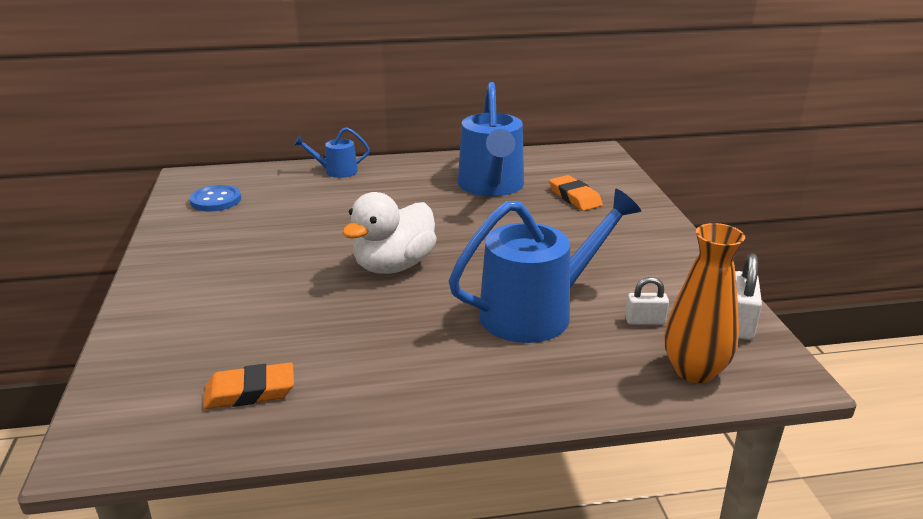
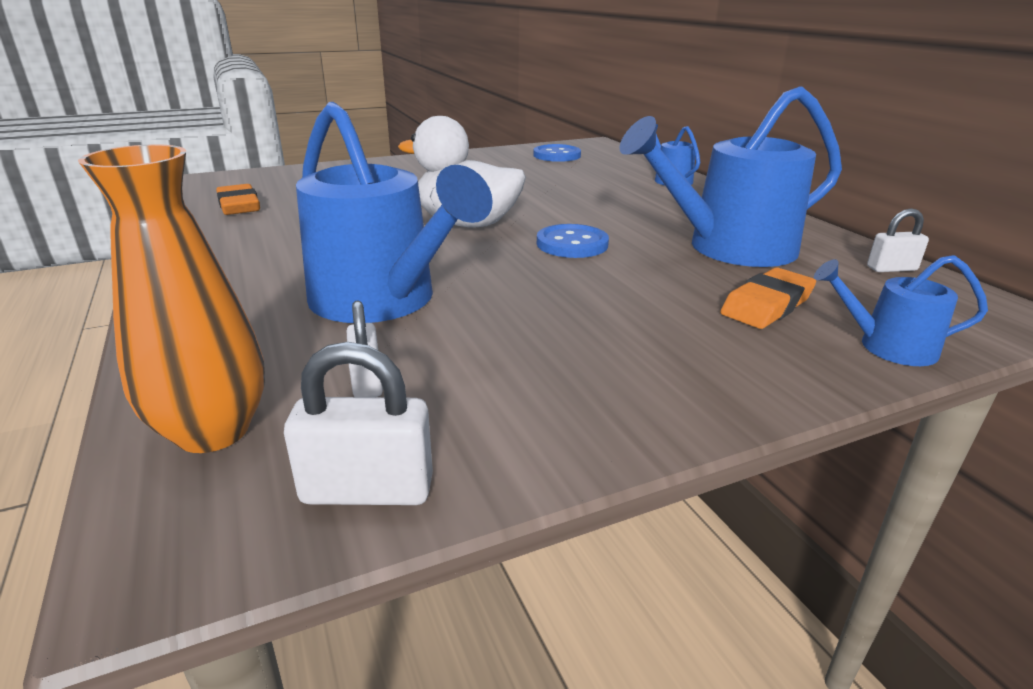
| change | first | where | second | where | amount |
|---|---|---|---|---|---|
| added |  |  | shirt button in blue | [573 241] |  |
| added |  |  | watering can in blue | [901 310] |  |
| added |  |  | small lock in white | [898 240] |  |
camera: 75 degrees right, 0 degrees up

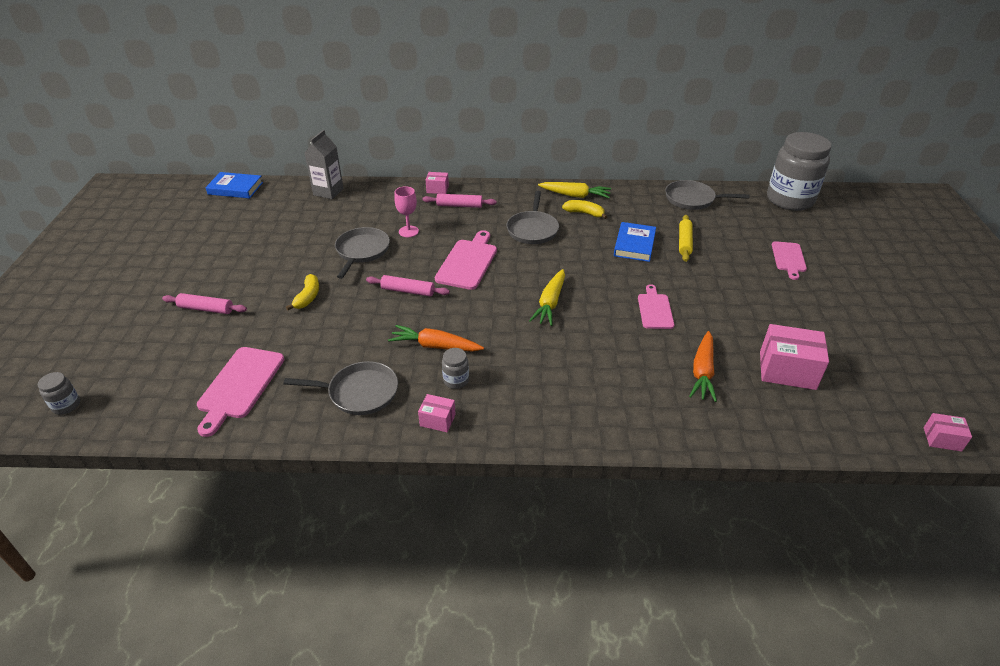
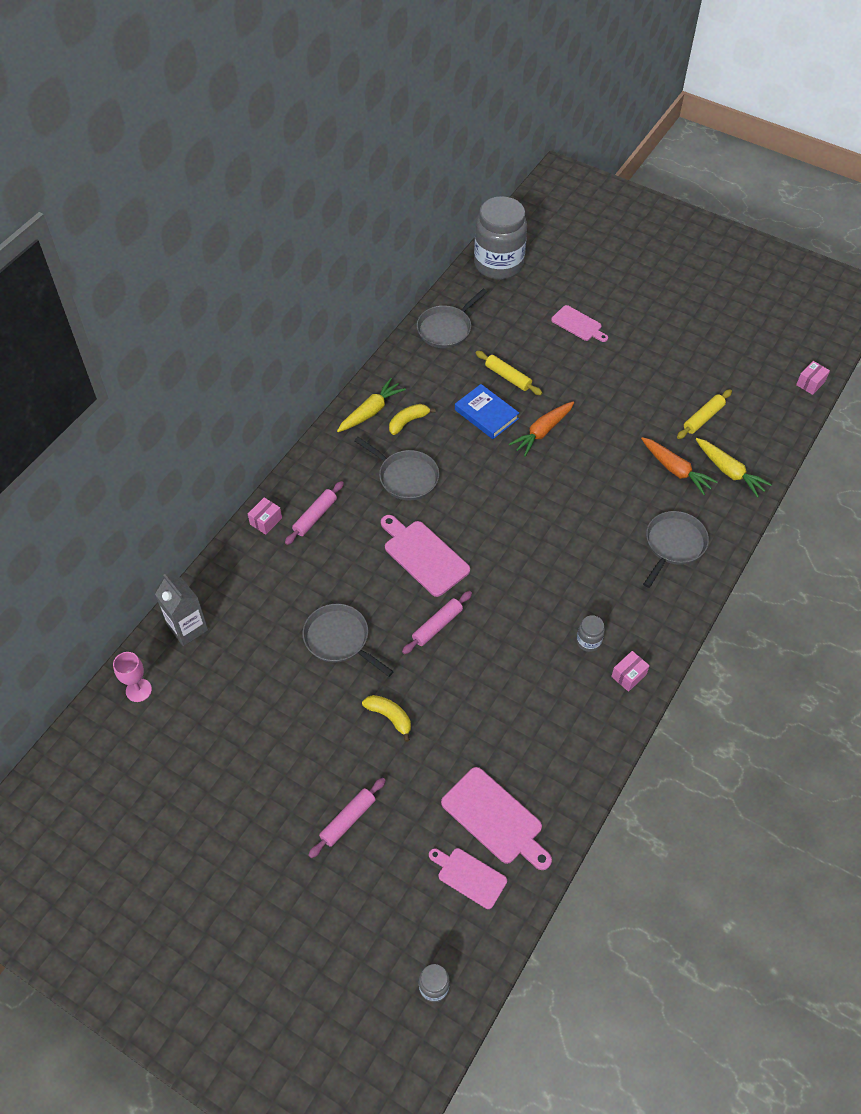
| change | first | where | second | where | amount |
|---|---|---|---|---|---|
| moved | chalice in rose-pink | [406 211] |  | [132 677] |  |
| moved | cutting board in rose-pink | [656 306] |  | [468 878] |  |
| moved | toy carrot in orange | [436 338] |  | [541 429] |  |
| moved | pan in gray | [340 388] |  | [676 549] |  |
| replaced | package in rose-pink | [794 357] | rolling pin in bright yellow | [704 414] |  |
| moved | toy carrot in bright yellow | [547 297] |  | [734 468] |  |
| removed | hardback in blue | [234 185] |  |  |  |
camera: 60 degrees left, 15 degrees up

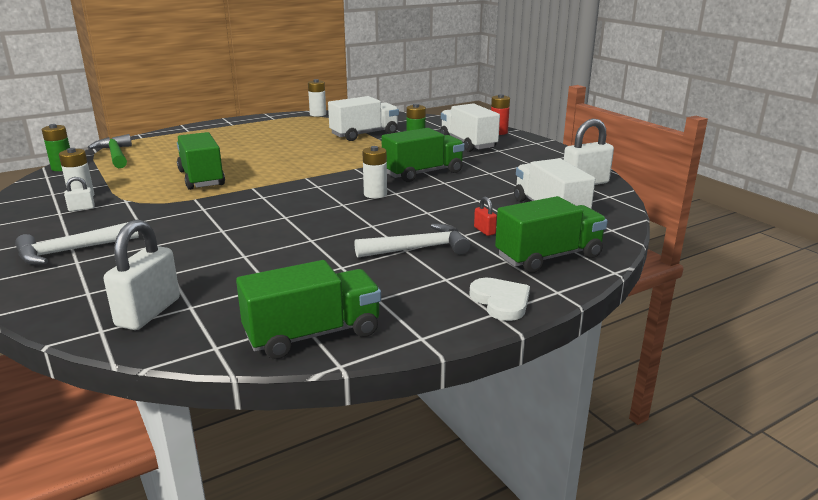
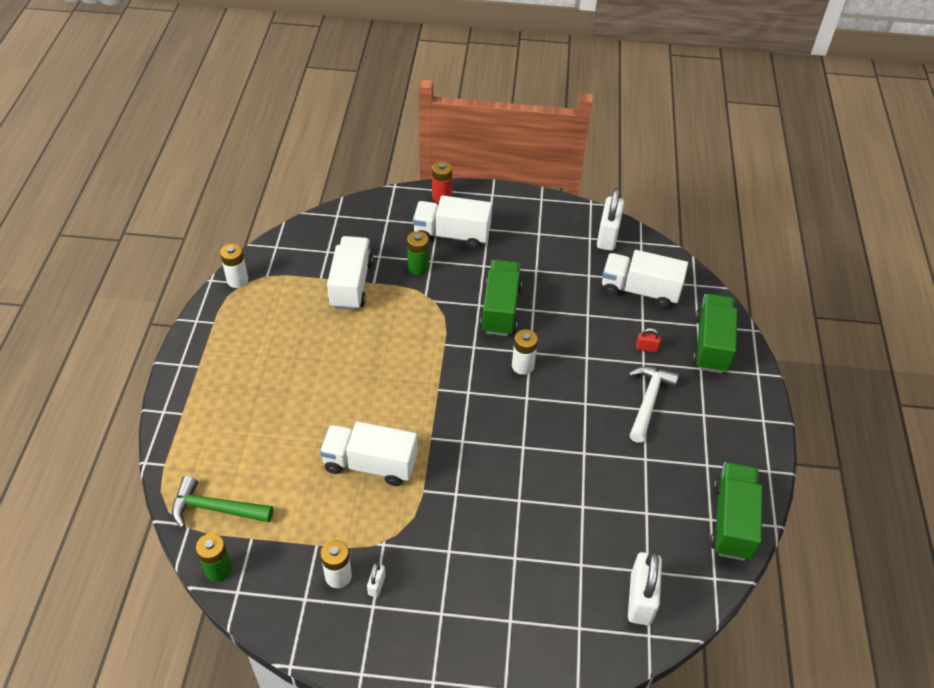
| change | first | where | second | where | amount |
|---|---|---|---|---|---|
| recoloured | lorry in green | [201 161] | lorry in white | [368 454] |  |
| turned | small lock in white | [142 275] |  | [645 588] | 45 degrees clockwise |
| removed | claw hammer in white | [77 243] |  |  |  |
| removed | love heart in white | [499 299] |  |  |  |
camera: 55 degrees left, 25 degrees up

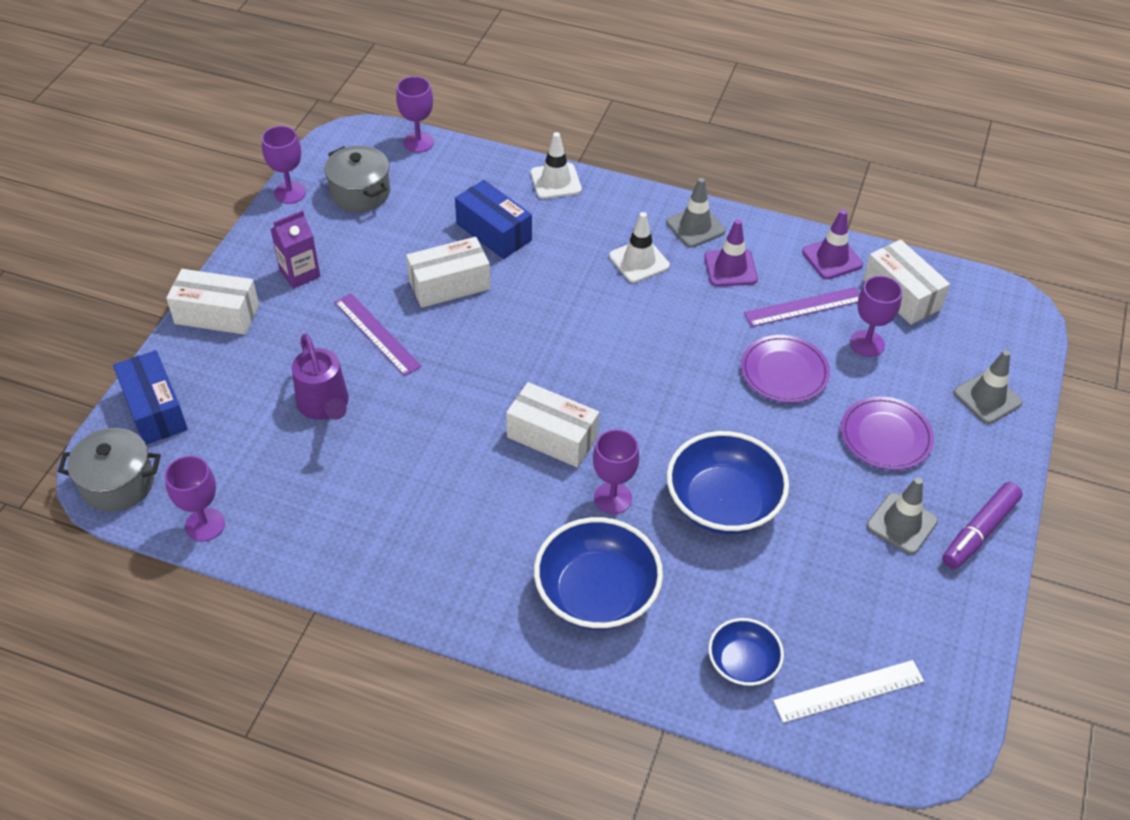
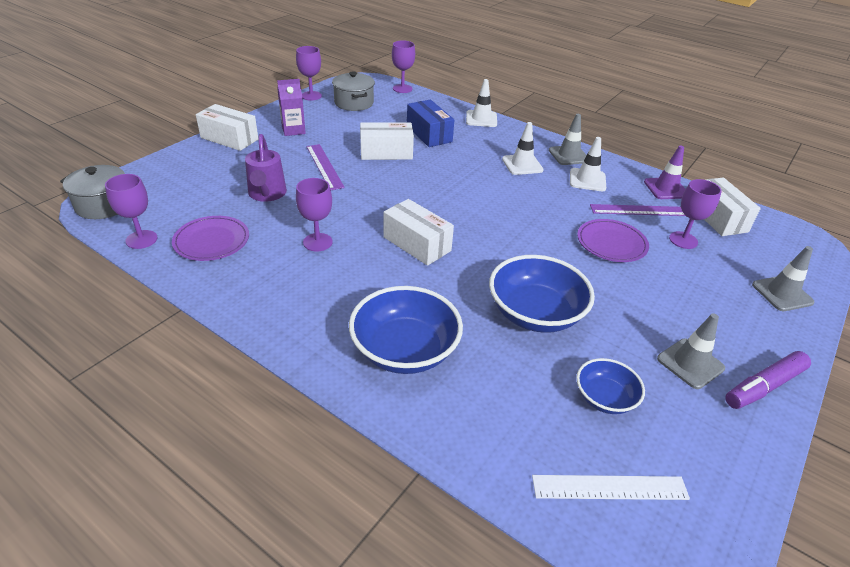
| change | first | where | second | where | amount |
|---|---|---|---|---|---|
| moved | plate in violet | [887 433] |  | [210 238] |  |
| moved | chalice in violet | [616 471] |  | [314 214] |  |
| recoloured | safety cone in violet | [731 253] | safety cone in white | [588 164] |  |
| moved | deep dish in blue | [746 652] |  | [610 386] |  |
| removed | package in blue | [150 397] |  |  |  |
camera: 15 degrees right, 10 degrees down

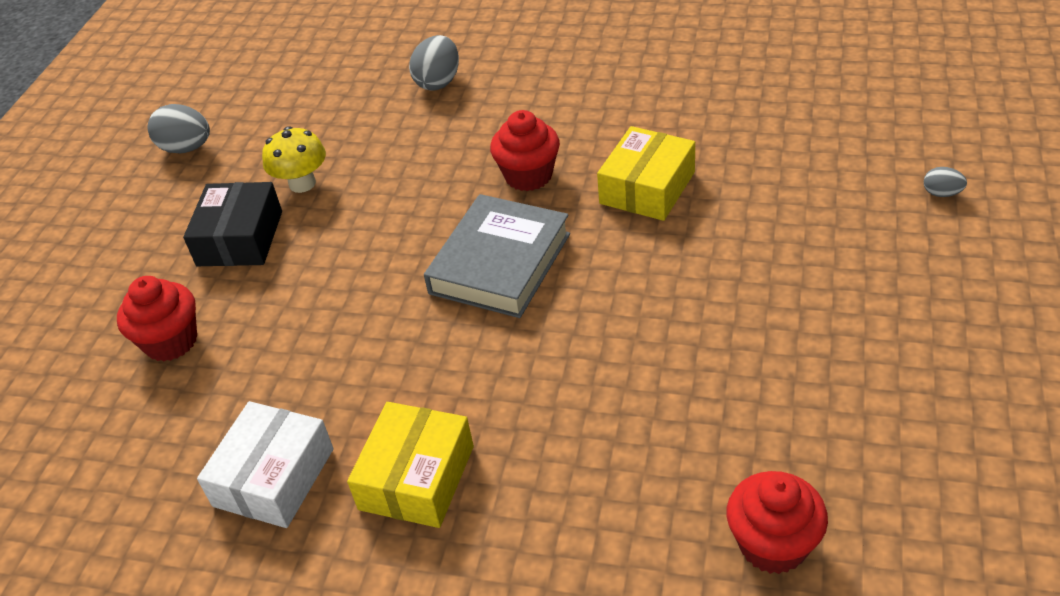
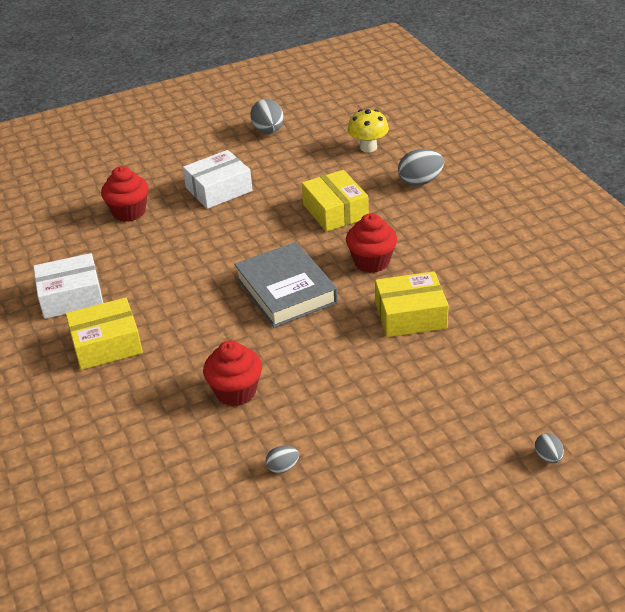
| change | first | where | second | where | amount |
|---|---|---|---|---|---|
| recoloured | package in jet-black | [232 224] | package in white | [218 179] |  |
| moved | fairy cake in scarlet | [777 522] |  | [232 373] |  |
| turned | hardback in gray | [497 256] |  | [286 284] | 75 degrees clockwise |
| added |  |  | egg in gray | [282 459] |  |
| added |  |  | package in bright yellow | [335 201] |  |
| moved | toadstool in bright yellow | [294 159] |  | [368 130] |  |
camera: 50 degrees right, 5 degrees down

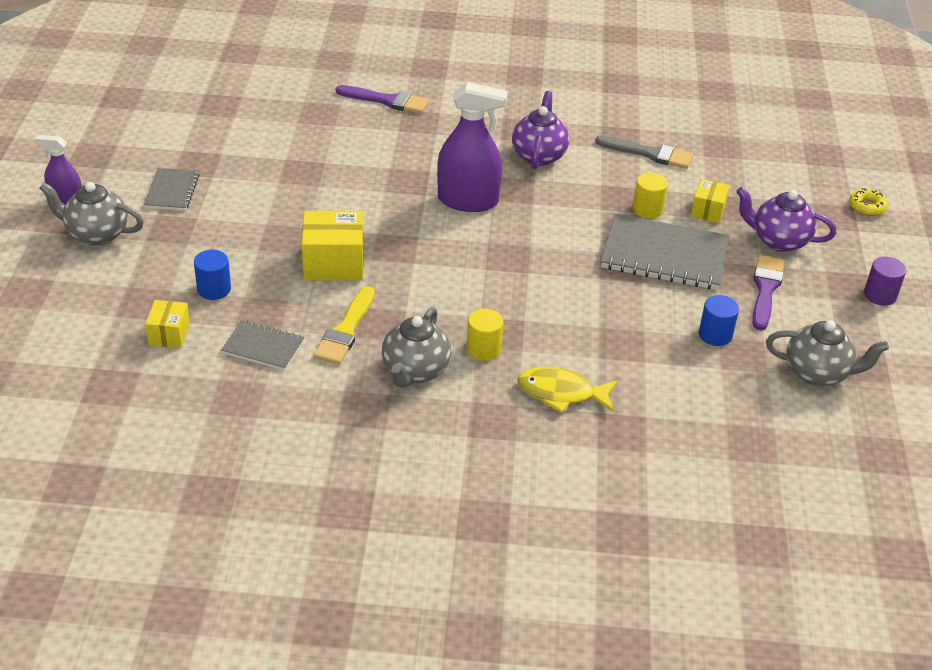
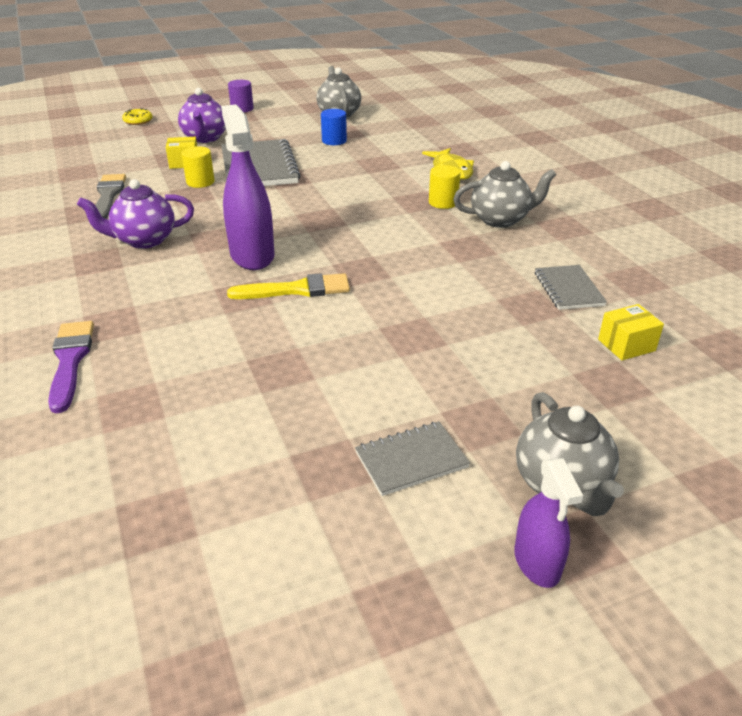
| change | first | where | second | where | amount |
|---|---|---|---|---|---|
| moved | paintbrush in bright yellow | [344 325] |  | [288 286] |  |
| removed | solid cylinder in blue | [212 275] |  |  |  |
| removed | package in bright yellow | [332 245] |  |  |  |
| removed | paintbrush in violet | [768 293] |  |  |  |
camera: 115 degrees left, 5 degrees down

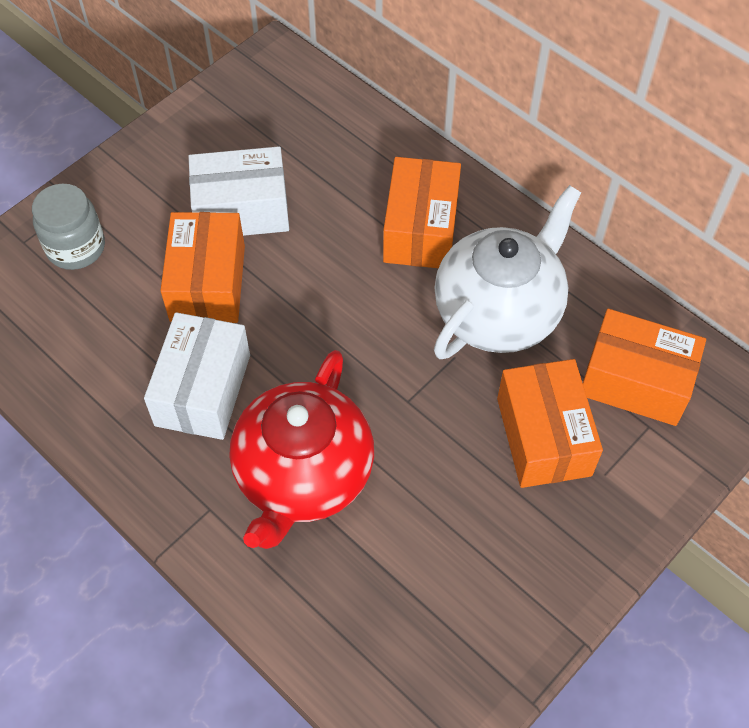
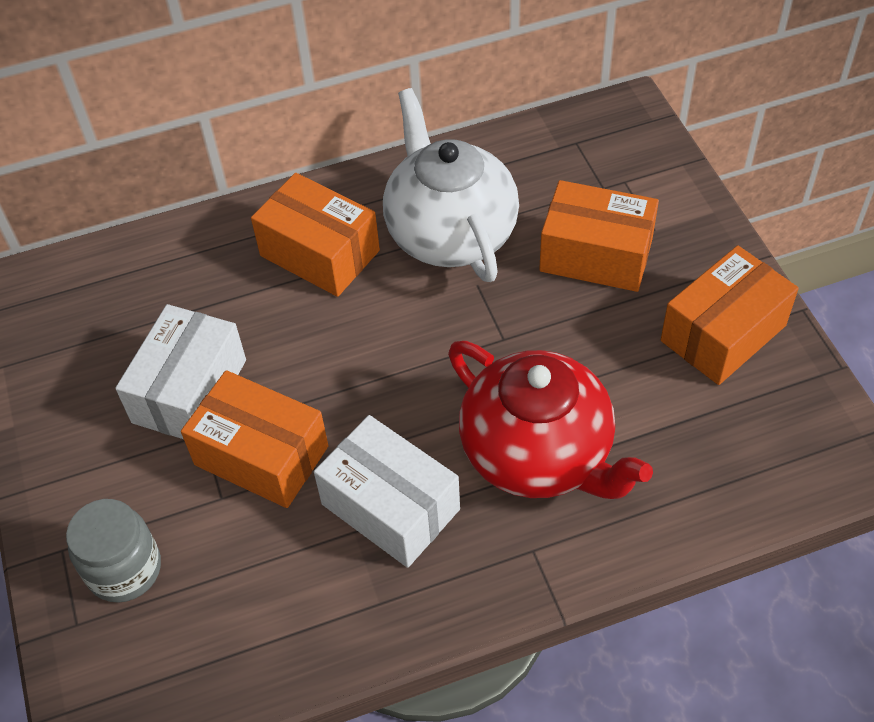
| change | first | where | second | where | amount |
|---|---|---|---|---|---|
| moved | package in orange | [644 367] |  | [730 315] |  |
camera: 60 degrees left, 5 degrees down

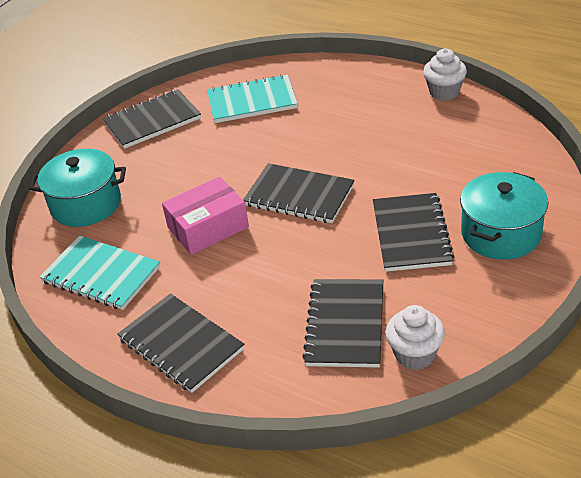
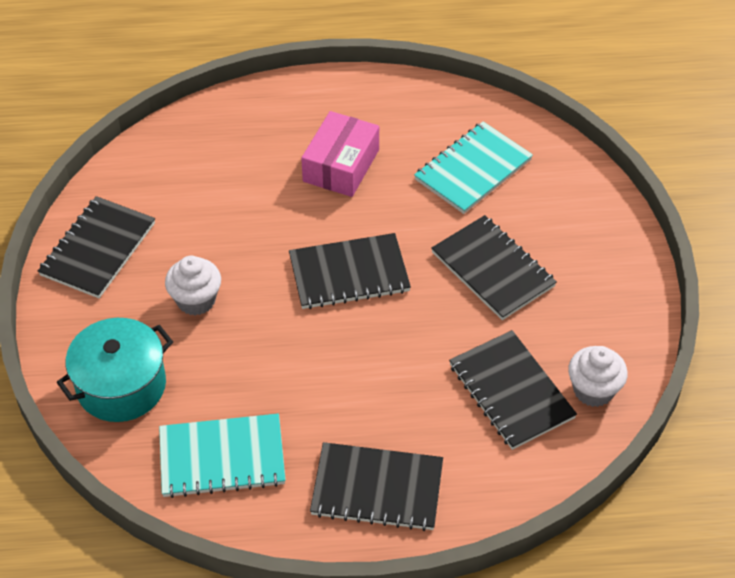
| change | first | where | second | where | amount |
|---|---|---|---|---|---|
| moved | fairy cake in white | [445 74] |  | [193 285] |  |
| moved | package in rose-pink | [205 216] |  | [340 154] |  |
| moved | notebook in aqua | [252 98] |  | [473 168] |  |
| removed | pot in aqua | [504 216] |  |  |  |
camera: 40 degrees left, 10 degrees up

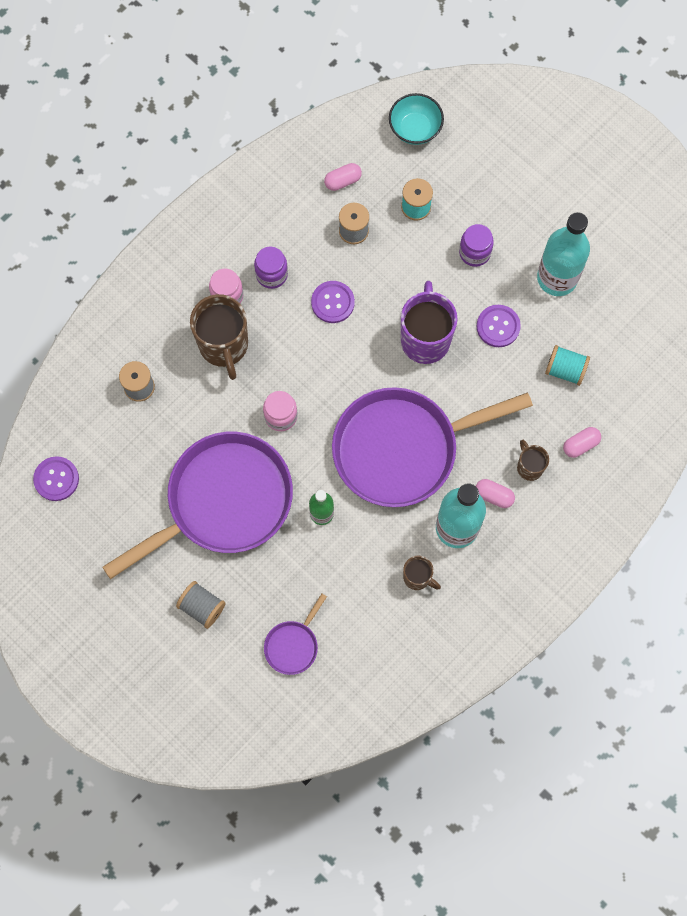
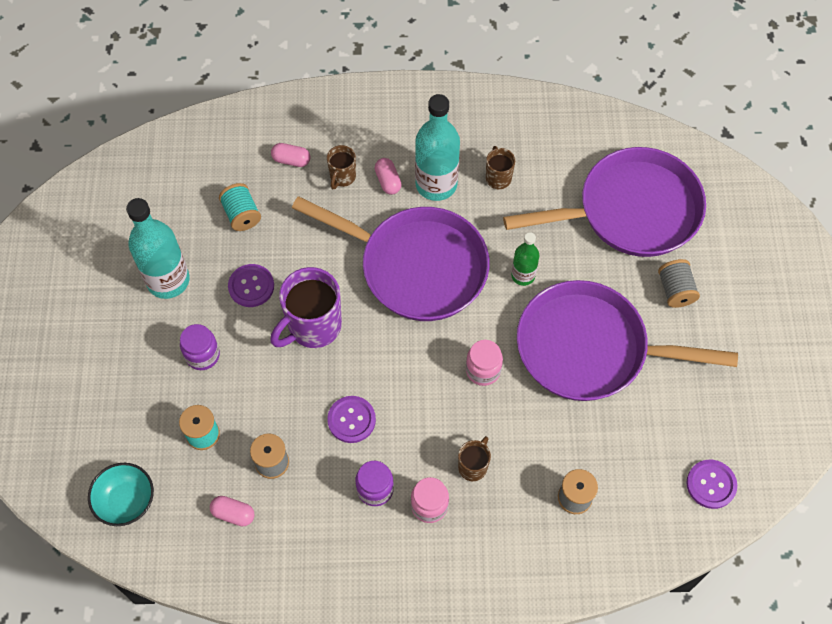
| change | first | where | second | where | amount |
|---|---|---|---|---|---|
| resized | mug in brown | [219 337] |  | [474 458] | x0.52 |
| resized | pan in violet | [295 634] |  | [604 202] | x2.37 |
camera: 135 degrees left, 10 degrees down

